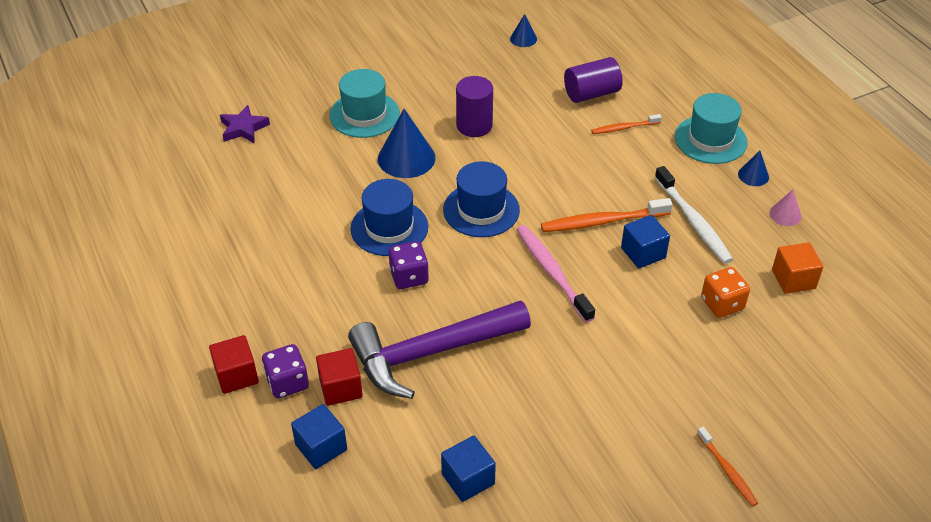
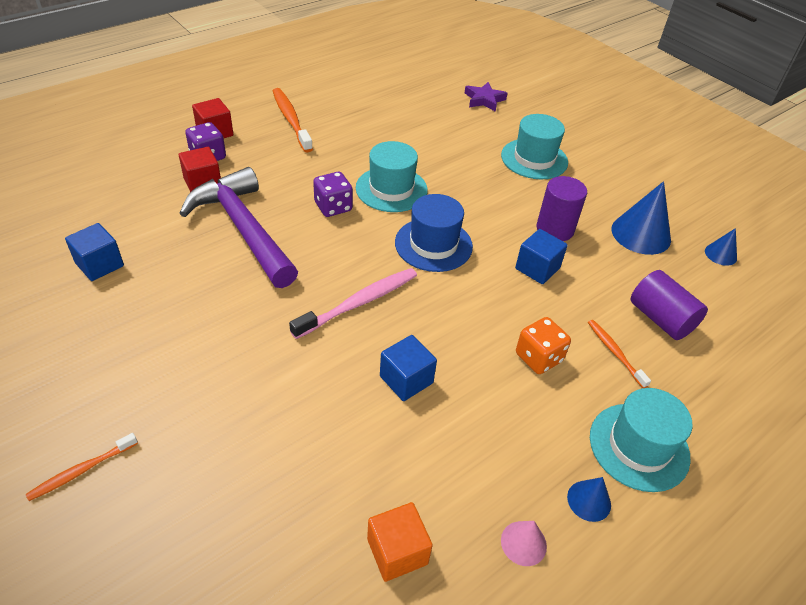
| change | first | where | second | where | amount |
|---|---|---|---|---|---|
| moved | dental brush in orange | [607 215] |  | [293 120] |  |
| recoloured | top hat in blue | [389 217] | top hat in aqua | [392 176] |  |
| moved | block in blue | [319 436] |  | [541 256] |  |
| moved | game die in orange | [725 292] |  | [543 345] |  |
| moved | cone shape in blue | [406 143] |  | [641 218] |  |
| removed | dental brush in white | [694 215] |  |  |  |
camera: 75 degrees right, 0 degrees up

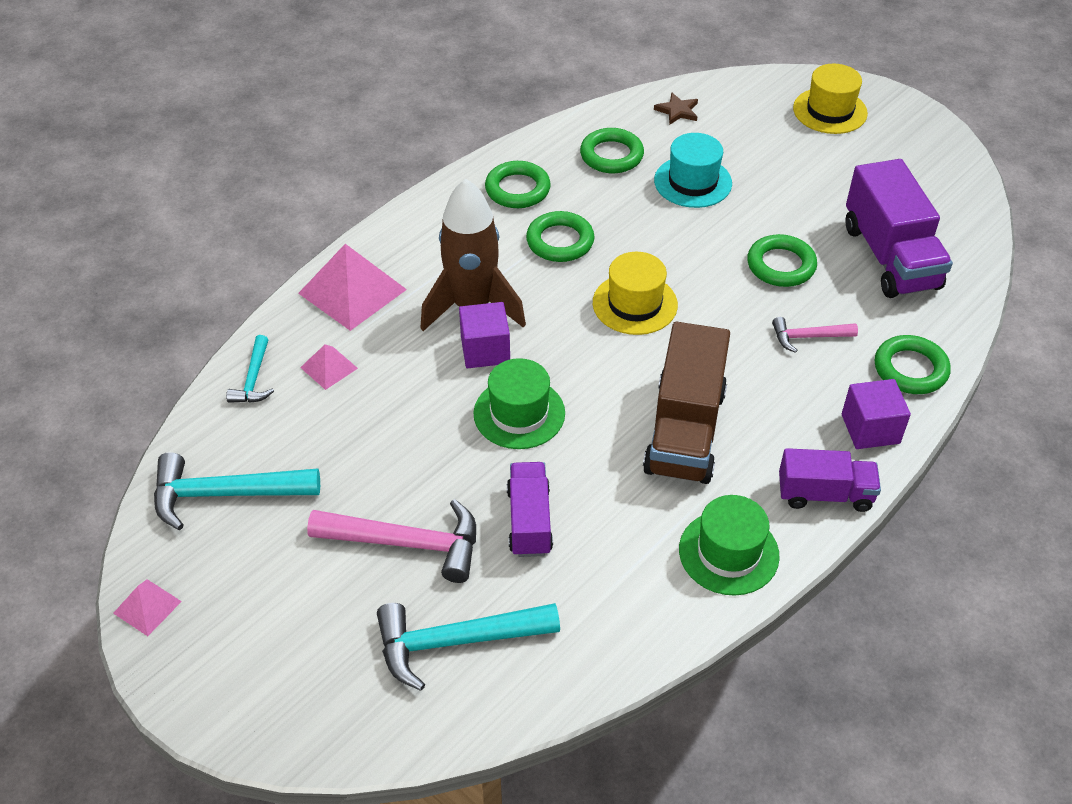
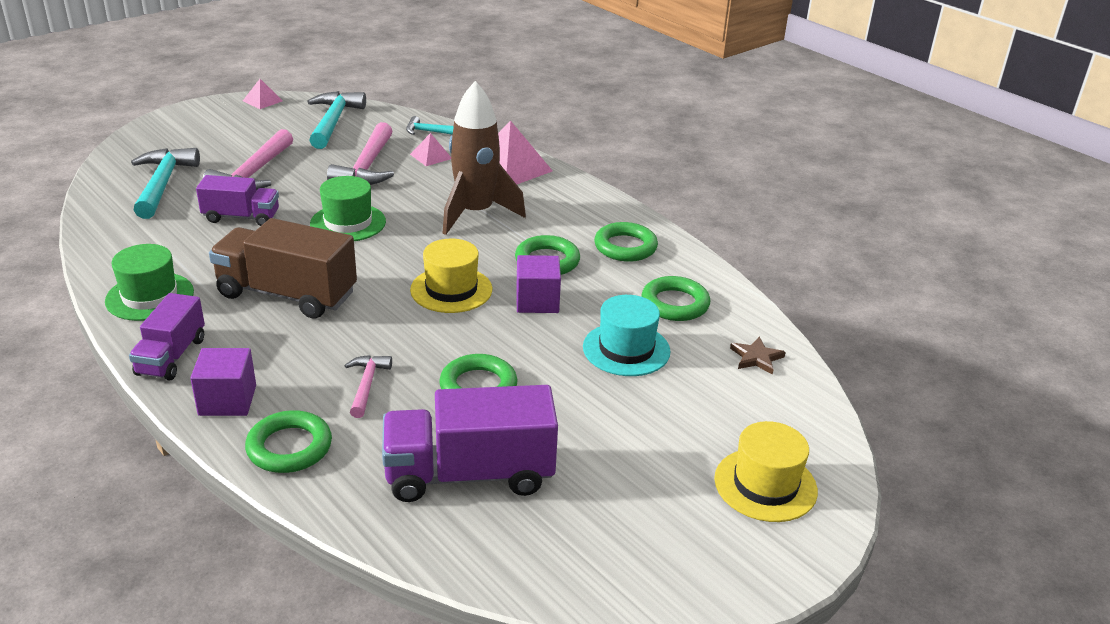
| change | first | where | second | where | amount |
|---|---|---|---|---|---|
| added |  |  | claw hammer in rose-pink | [360 153] |  |
| moved | block in violet | [484 335] |  | [538 284] |  |
camera: 95 degrees right, 15 degrees down

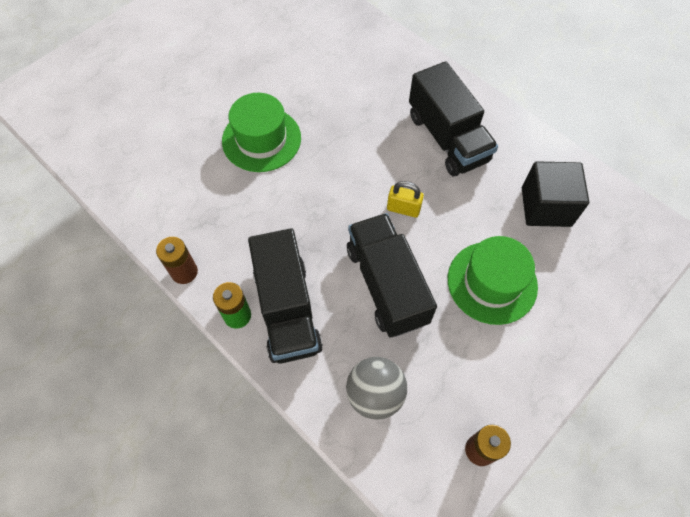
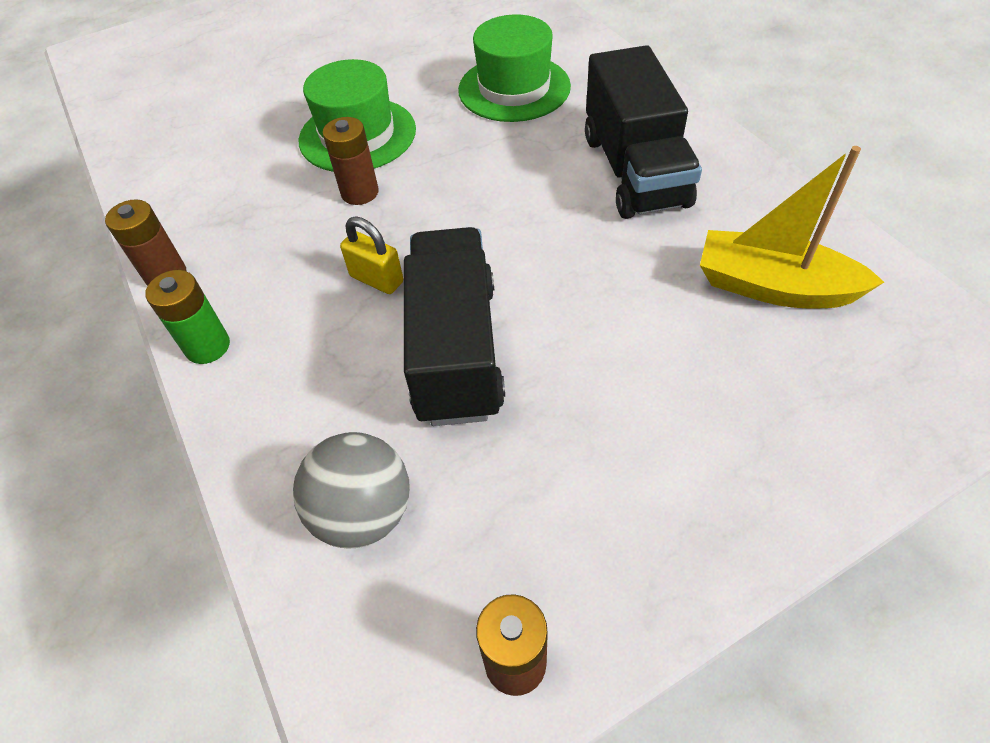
| change | first | where | second | where | amount |
|---|---|---|---|---|---|
| added |  |  | battery in brown | [351 161] |  |
| moved | small lock in bright yellow | [405 199] |  | [371 255] |  |
| moved | top hat in green | [493 280] |  | [514 68] |  |
| replaced | block in jet-black | [555 194] | toy boat in bright yellow | [792 227] |  |
| removed | lorry in jet-black | [285 296] |  |  |  |
camera: 20 degrees right, 10 degrees down

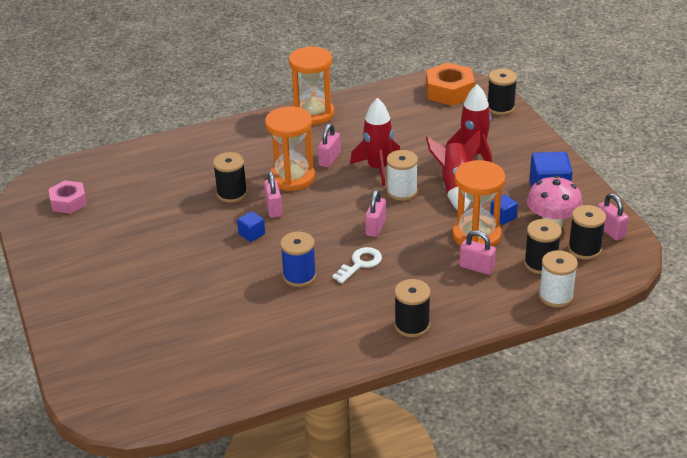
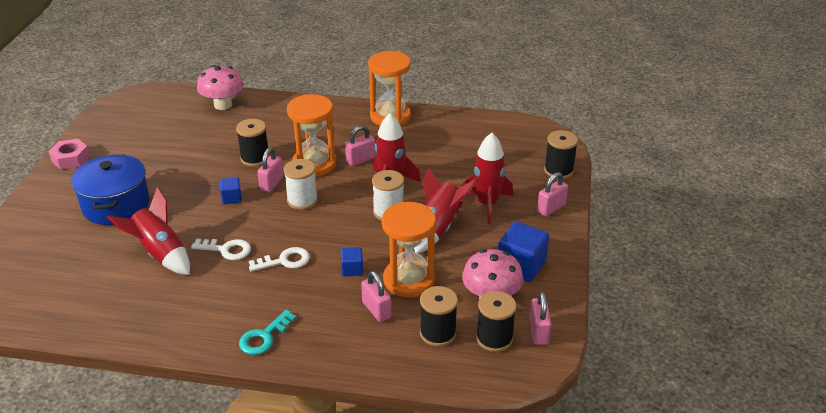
| change | first | where | second | where | amount |
|---|---|---|---|---|---|
| moved | nut in rose-pink | [67 197] |  | [69 154] |  |
| added |  |  | pot in blue | [110 189] |  |
| added |  |  | toy rocket in scarlet | [148 231] |  |
| replaced | bobbin in blue | [298 259] | key in white | [221 249] |  |
| added |  |  | toadstool in rose-pink | [220 87] |  |
| replaced | bobbin in jet-black | [412 308] | key in aqua | [267 332] |  |
| moved | bobbin in white | [558 279] |  | [300 184] |  |
| moved | block in blue | [504 210] |  | [352 262] |  |
| moved | small lock in rose-pink | [375 213] |  | [552 194] |  |
| removed | nut in orange | [450 84] |  |  |  |
camera: 30 degrees right, 0 degrees up

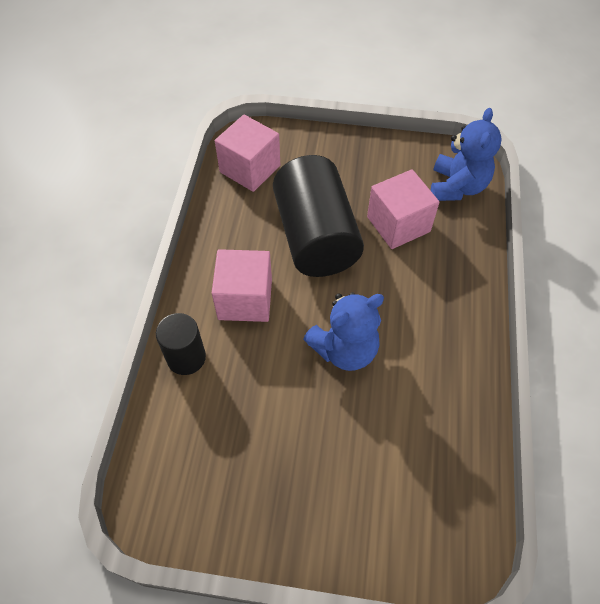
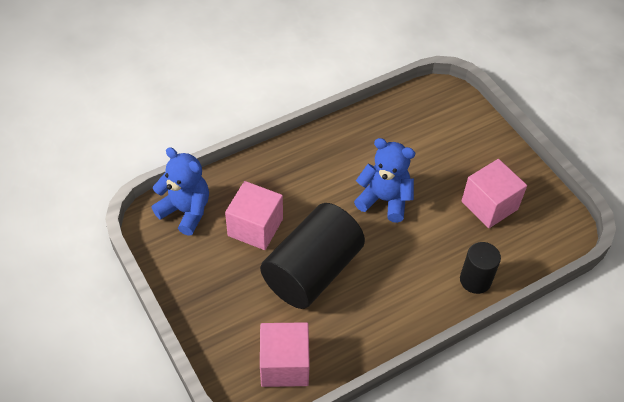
| change | first | where | second | where | amount |
|---|---|---|---|---|---|
| turned | teddy bear in blue | [466 154] |  | [180 191] | 60 degrees clockwise |
| moved | block in rose-pink | [242 285] |  | [494 193] |  |
camera: 130 degrees left, 5 degrees down

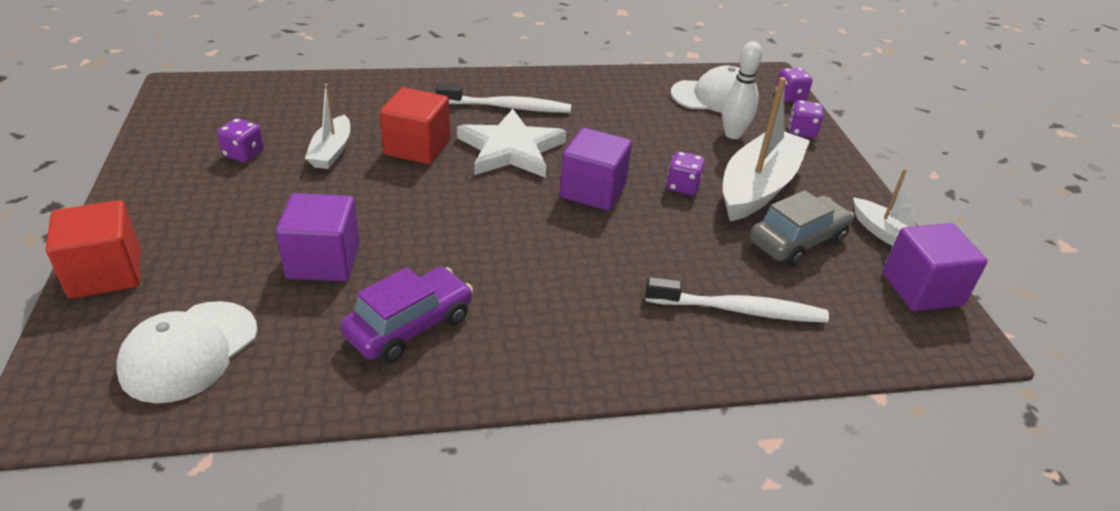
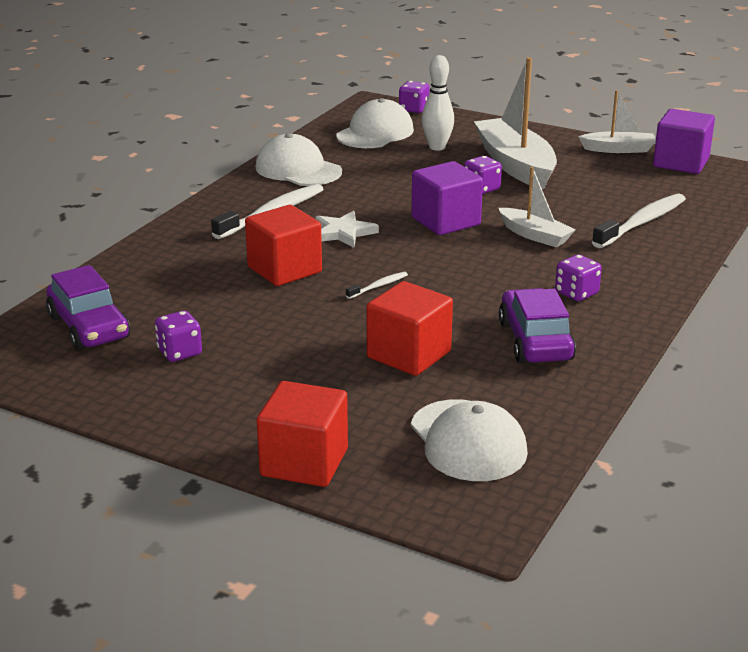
| change | first | where | second | where | amount |
|---|---|---|---|---|---|
| added |  |  | automobile in violet | [88 308] |  |
| added |  |  | baseball cap in white | [298 159] |  |
| resized | five-pointed star in white | [511 143] |  | [347 229] | x0.59 |
| added |  |  | dental brush in white | [377 285] |  |
| recoloured | block in violet | [318 237] | block in scarlet | [409 328] |  |
| moved | toy boat in white | [327 126] |  | [537 207] |  |
| moved | game die in violet | [806 119] |  | [578 277] |  |
| removed | automobile in gray | [802 228] |  |  |  |
camera: 50 degrees left, 10 degrees down

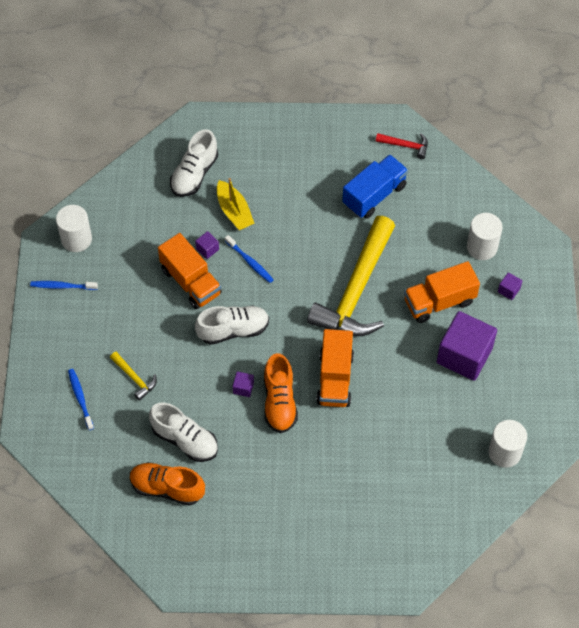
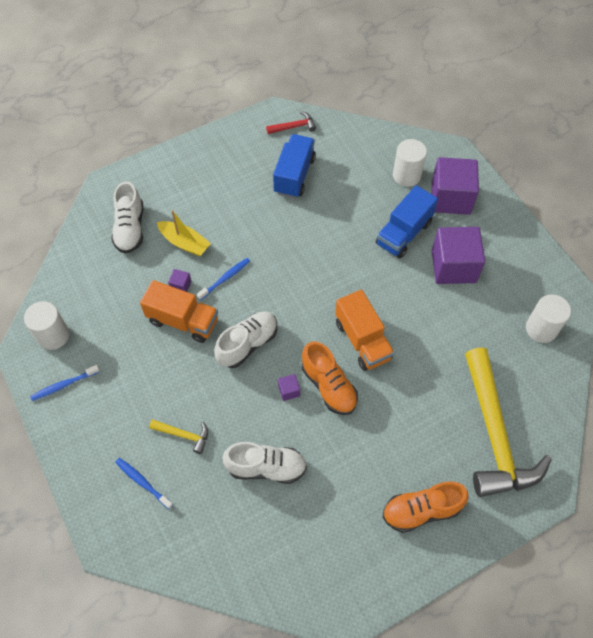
| change | first | where | second | where | amount |
|---|---|---|---|---|---|
| turned | dental brush in blue | [249 259] |  | [223 279] | 60 degrees counterclockwise |
| recoloured | lorry in orange | [442 292] | lorry in blue | [407 222] |  |
| moved | lace-up shoe in orange | [167 484] |  | [426 507] |  |
| resized | block in violet | [510 286] |  | [455 186] | x2.48 |
| moved | claw hammer in bright yellow | [351 276] |  | [508 422] |  |
camera: 30 degrees left, 0 degrees up

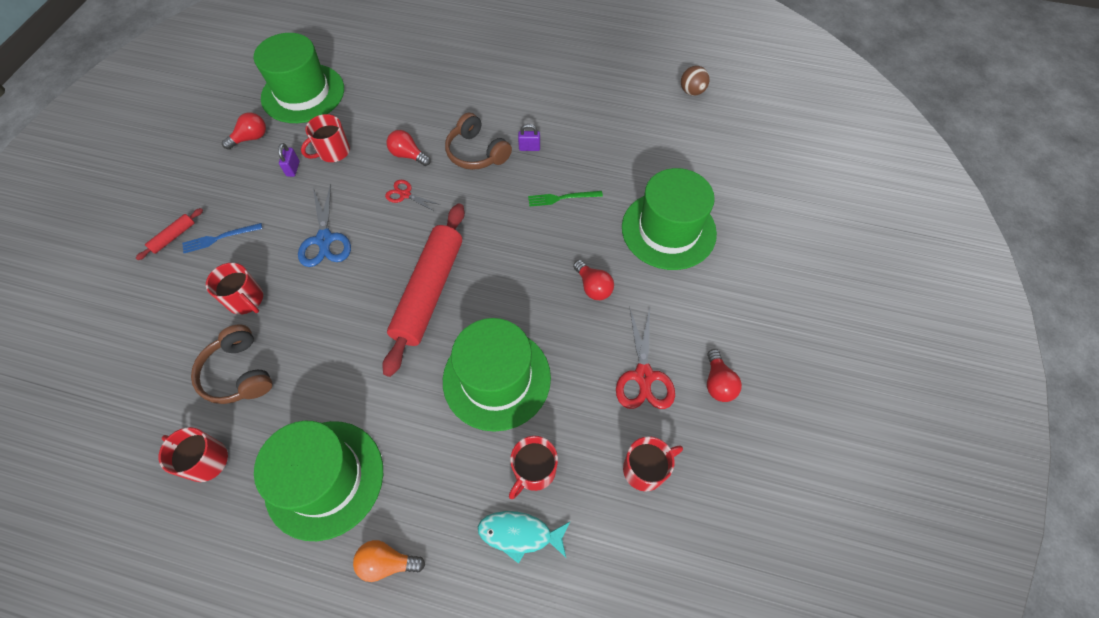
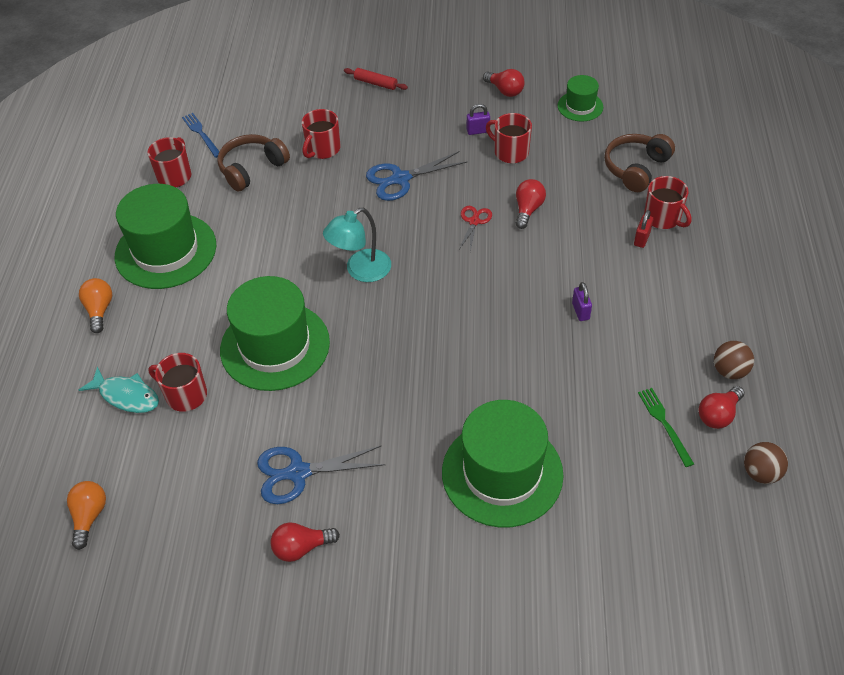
| change | first | where | second | where | amount |
|---|---|---|---|---|---|
| added |  |  | lightbulb in orange | [86 515] |  |
| turned | fish figure in aqua | [524 537] |  | [119 389] | 120 degrees clockwise |
| moved | table fork in blue | [222 238] |  | [200 135] |  |
| recoloured | shears in scarlet | [645 358] | shears in blue | [321 475] |  |
| replaced | rolling pin in scarlet | [423 290] | reading lamp in aqua | [357 245] |  |
| resized | top hat in green | [299 78] |  | [580 98] | x0.50 |
| moved | headset in brown | [478 141] |  | [639 163] |  |
| added |  |  | small lock in scarlet | [643 229] |  |
| moved | table fork in green | [565 199] |  | [666 427] |  |
| moved | mug in scarlet | [653 464] |  | [667 202] |  |
| moved | lightbulb in scarlet | [593 280] |  | [722 407] |  |
| added |  |  | sphere in brown | [734 360] |  |
camera: 80 degrees right, 10 degrees down

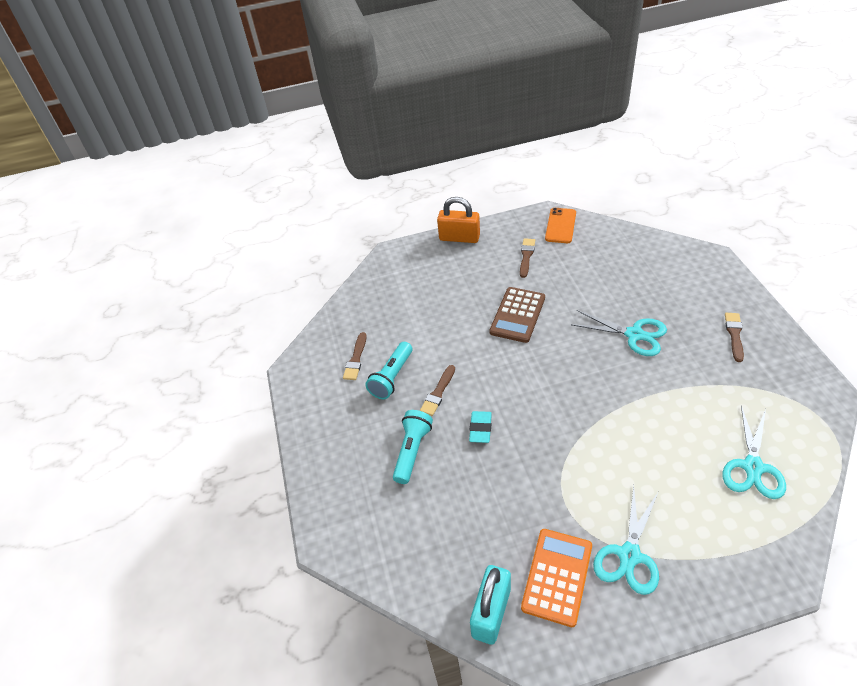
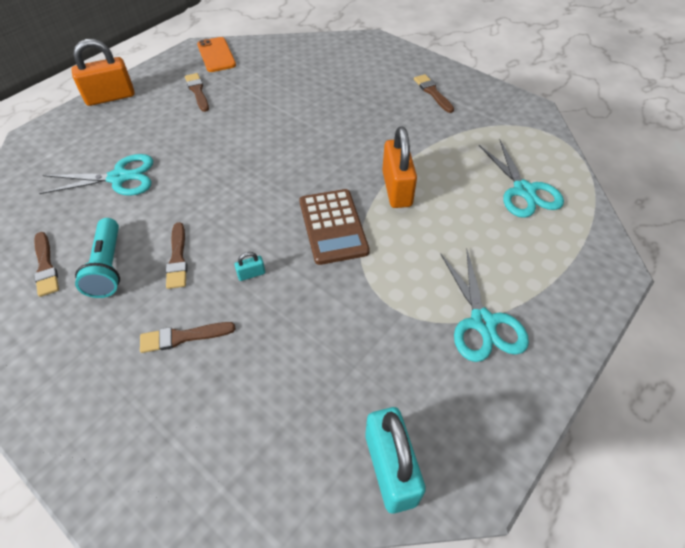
| change | first | where | second | where | amount |
|---|---|---|---|---|---|
| moved | shears in aqua | [619 333] |  | [96 175] |  |
| replaced | torch in aqua | [413 447] | paintbrush in brown | [187 337] |  |
| replaced | pencil eraser in aqua | [480 427] | small lock in aqua | [250 266] |  |
| moved | calculator in brown | [517 315] |  | [334 227] |  |
| added |  |  | small lock in orange | [399 167] |  |
| removed | calculator in orange | [556 578] |  |  |  |
camera: 40 degrees left, 5 degrees up

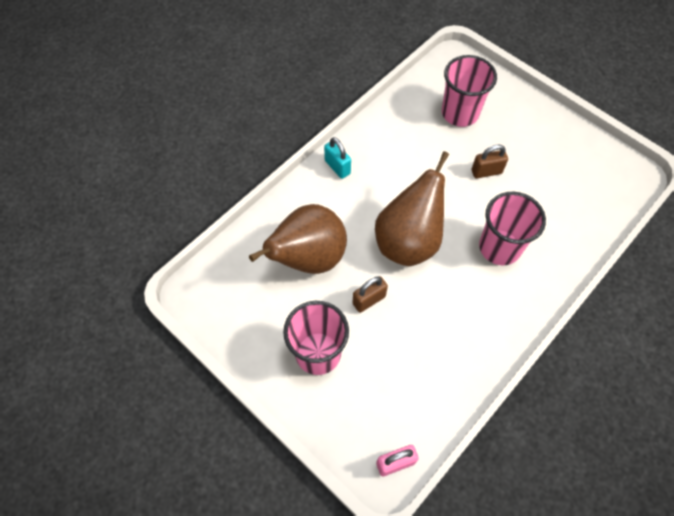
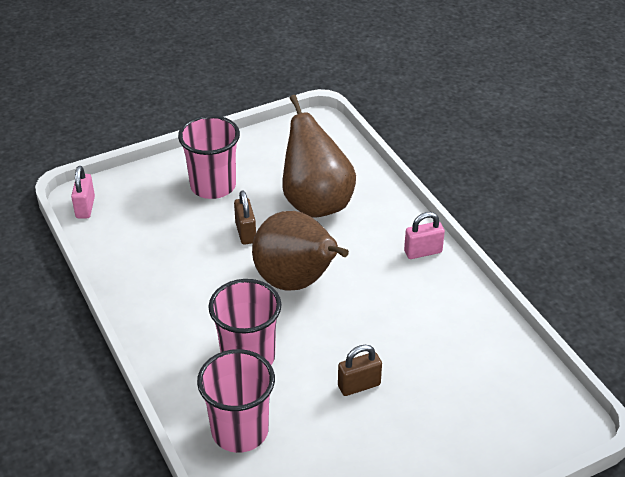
| change | first | where | second | where | amount |
|---|---|---|---|---|---|
| moved | cup in rose-pink | [469 91] |  | [236 401] |  |
| turned | small lock in brown | [490 162] |  | [360 370] | 60 degrees clockwise |
| recoloured | small lock in aqua | [337 158] | small lock in rose-pink | [424 235] |  |
camera: 110 degrees right, 20 degrees down

